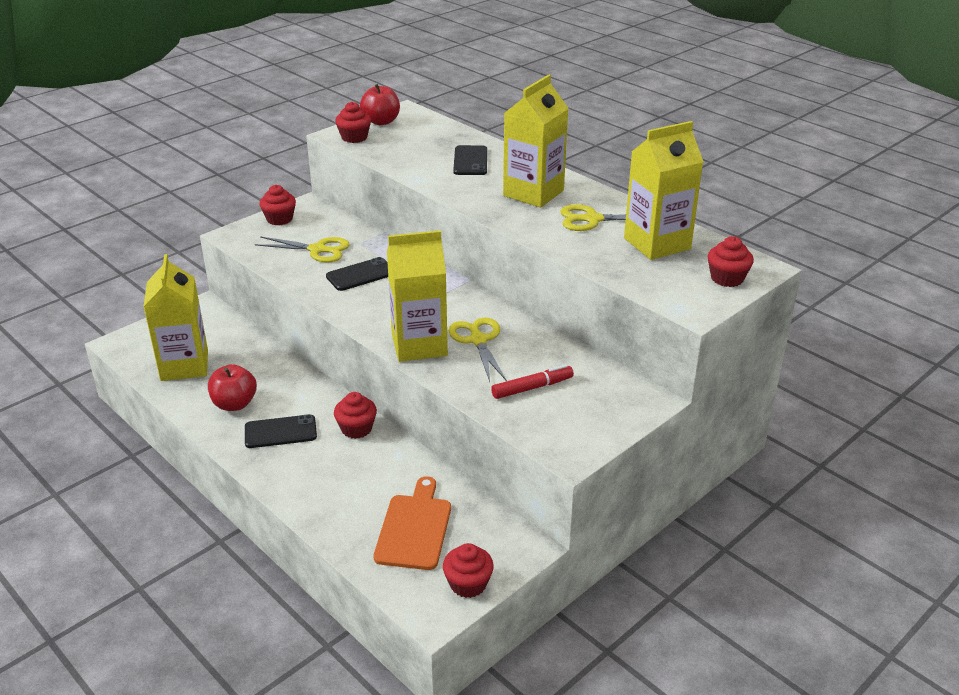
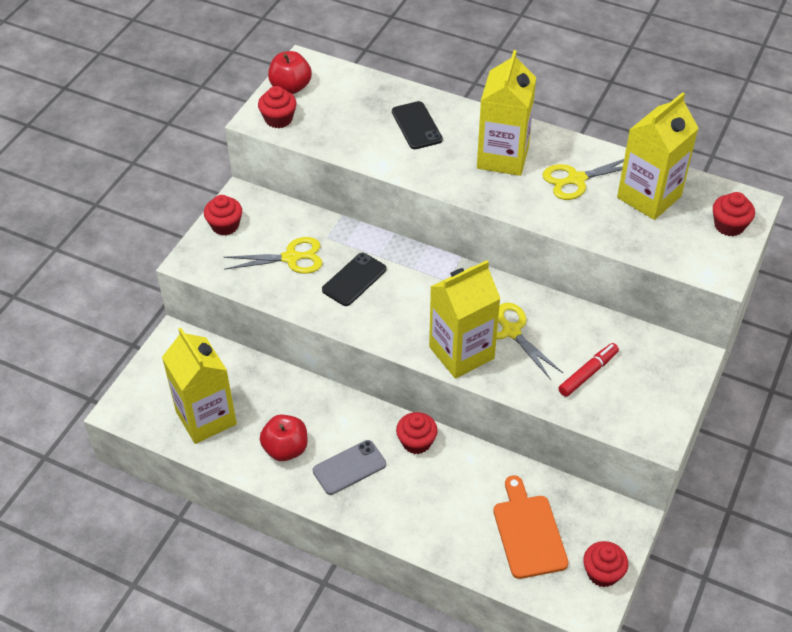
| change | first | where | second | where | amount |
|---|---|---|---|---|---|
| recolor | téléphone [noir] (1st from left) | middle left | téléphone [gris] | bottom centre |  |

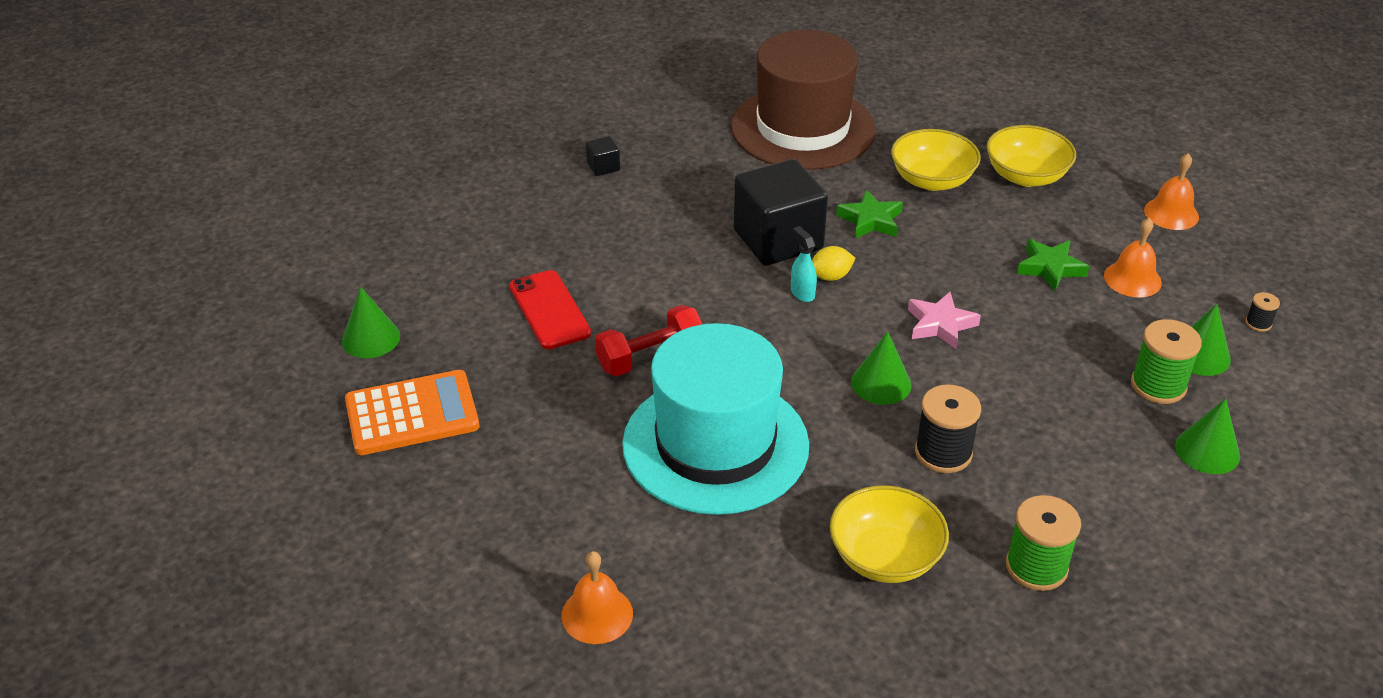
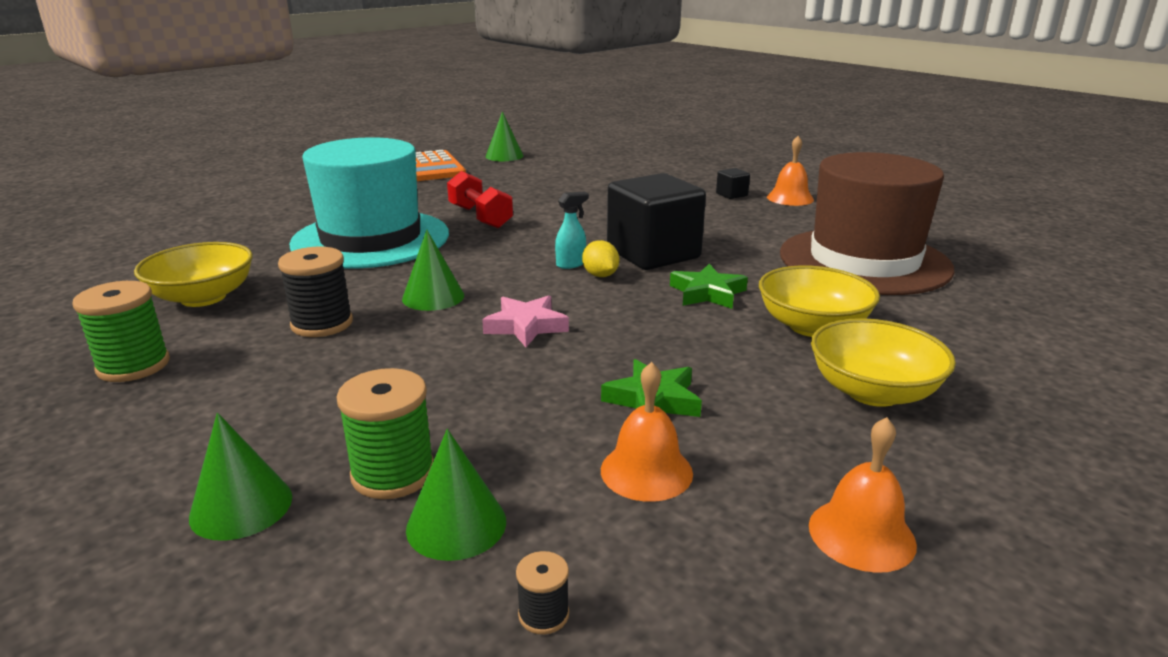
| change | first | where | second | where | amount |
|---|---|---|---|---|---|
| move | cloche [orange] (1st from left in the first image) | bottom centre | cloche [orange] (2nd from left) | top right |  |
| delete | téléphone [rouge] | centre |  |  |  |

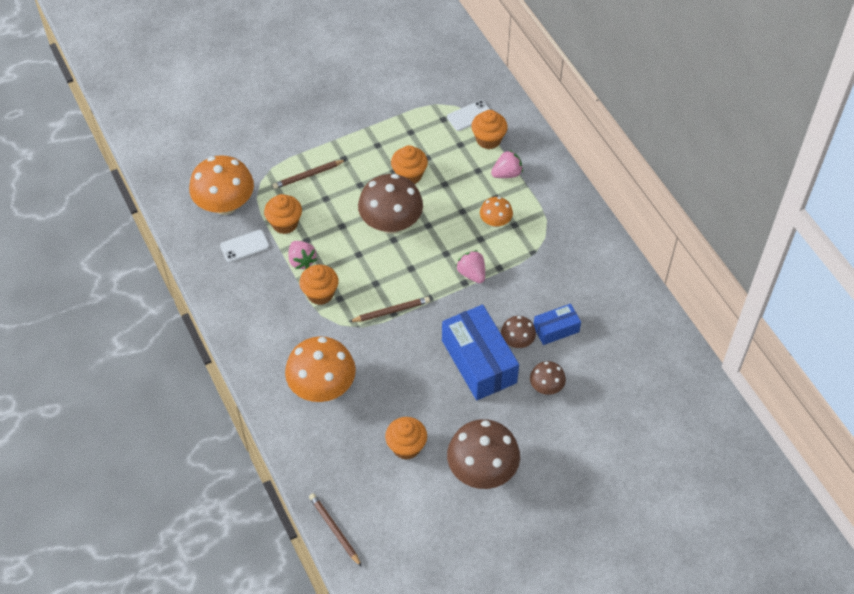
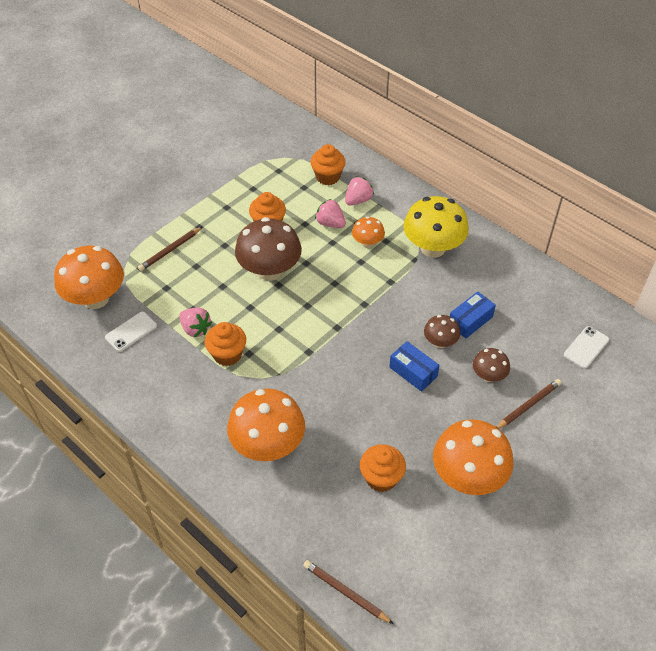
| change | first | where | second | where | amount |
|---|---|---|---|---|---|
| move | fraise [rose] (2nd from left) | centre |  | top centre |  |
| resize | boîte [bleu] (1st from left) | centre |  | centre | x0.53 |
| insert |  |  | champignon [jaune] | centre |  |
| recolor | champignon [marron] (2nd from left) | bottom centre | champignon [orange] (4th from left) | bottom right |  |
| move | crayon [marron] (3rd from left) | centre |  | middle right |  |
| move | téléphone [blanc] (2nd from left) | top centre |  | middle right |  |
| delete | muffin [orange] (1st from left) | middle left |  |  |  |

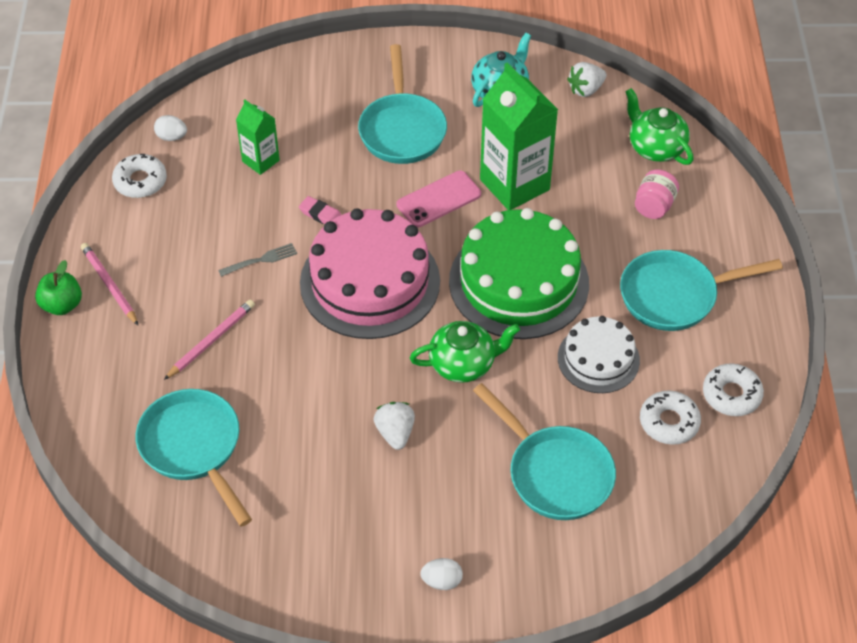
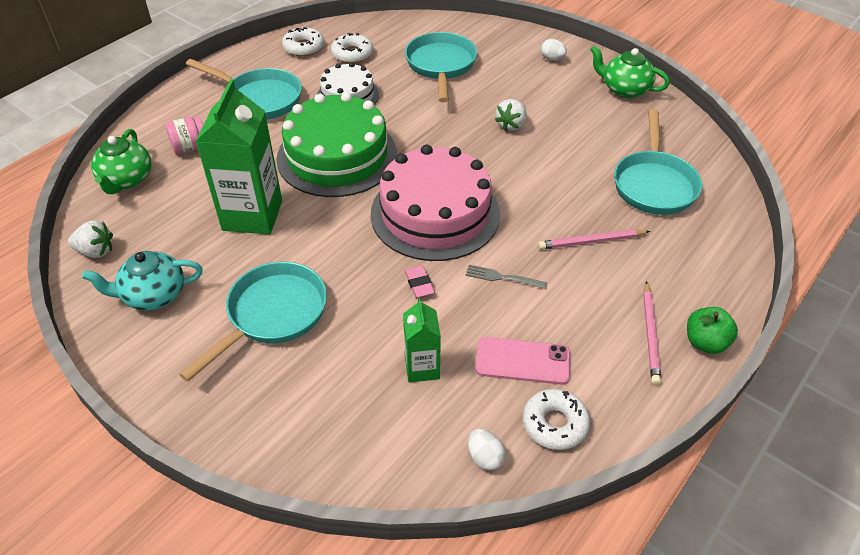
| change | first | where | second | where | amount |
|---|---|---|---|---|---|
| move | téléphone [rose] | top centre |  | centre |  |
| move | théière [vert] (1st from left in the first image) | centre | théière [vert] (2nd from left) | top right |  |

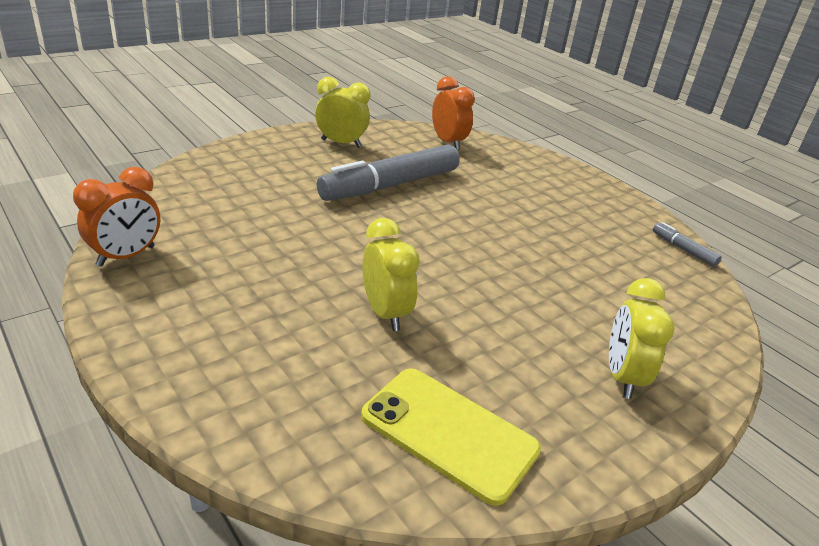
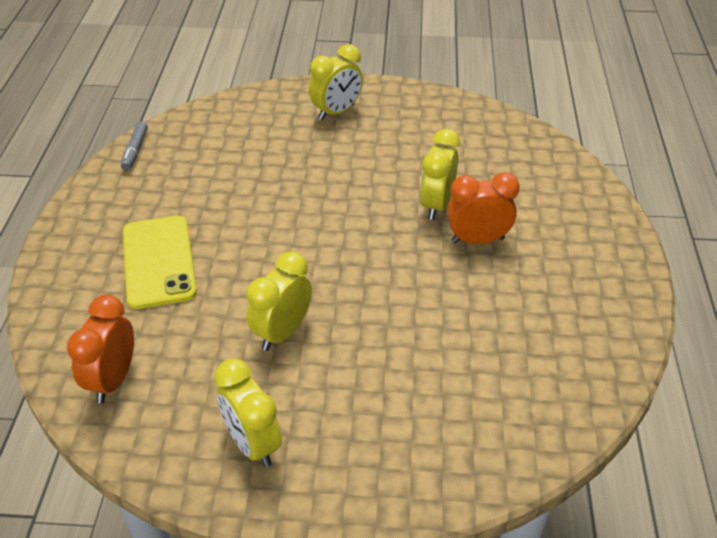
| change | first | where | second | where | amount |
|---|---|---|---|---|---|
| move | téléphone [jaune] | bottom centre |  | middle left |  |
| replace | feutre [gris] (1st from left) | top centre | réveil [jaune] (2nd from left) | centre |  |
| move | réveil [orange] (1st from left in the first image) | middle left | réveil [orange] (2nd from left) | middle right |  |

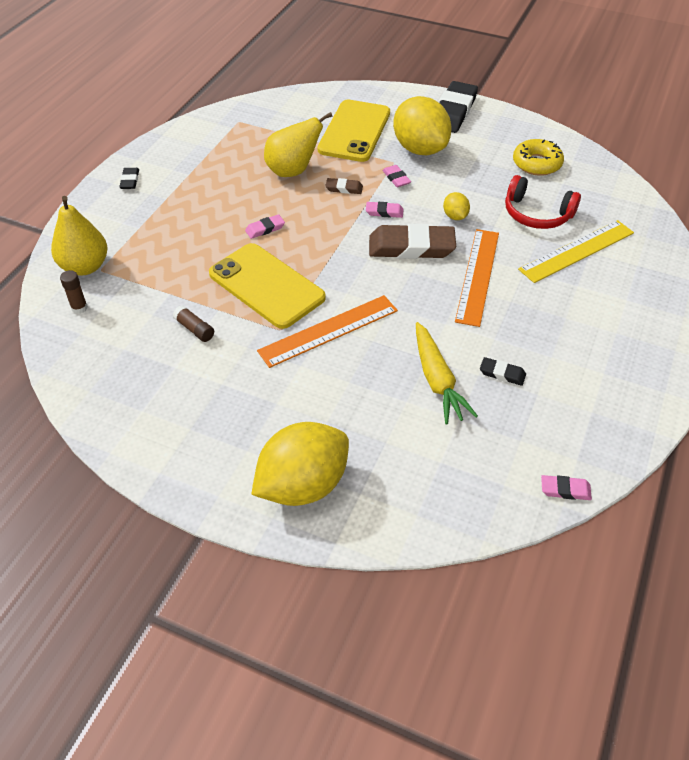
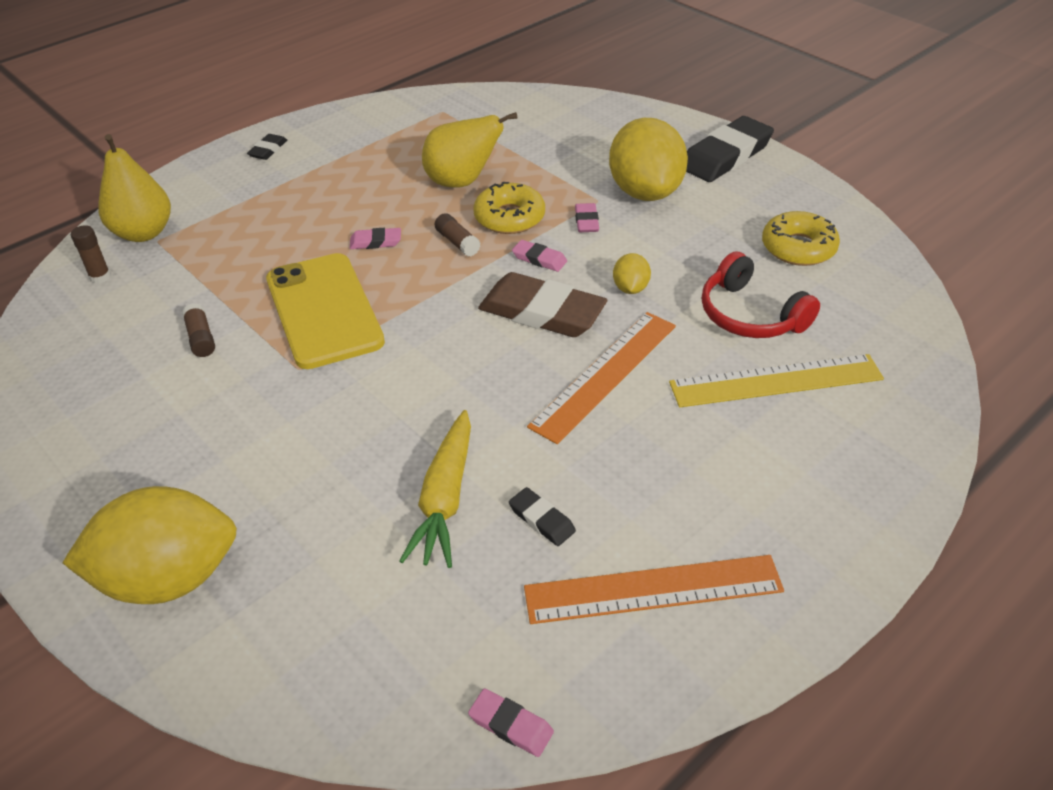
| change | first | where | second | where | amount |
|---|---|---|---|---|---|
| insert |  |  | bâton de colle [marron] (3rd from left) | top centre |  |
| replace | gomme [marron] (1st from left) | top centre | beignet [jaune] (1st from left) | top centre |  |
| move | règle [orange] (1st from left in the first image) | centre | règle [orange] (2nd from left) | bottom centre |  |
| delete | téléphone [jaune] (2nd from left) | top centre |  |  |  |

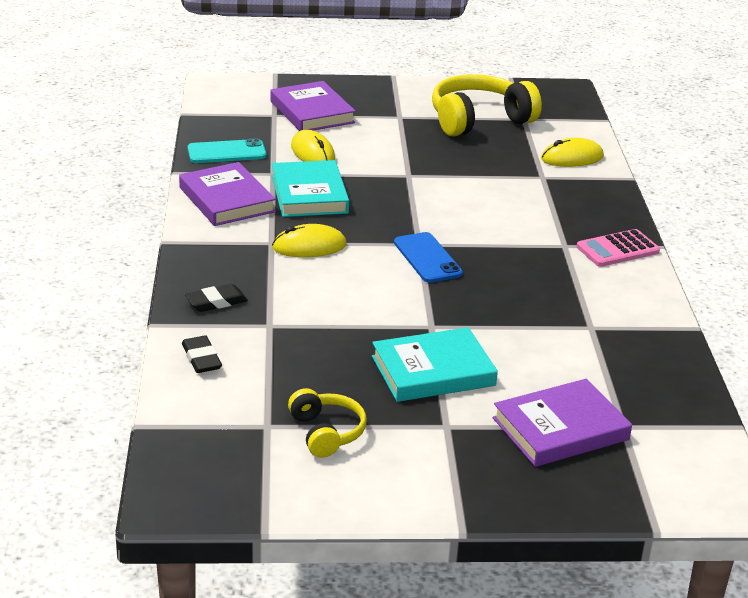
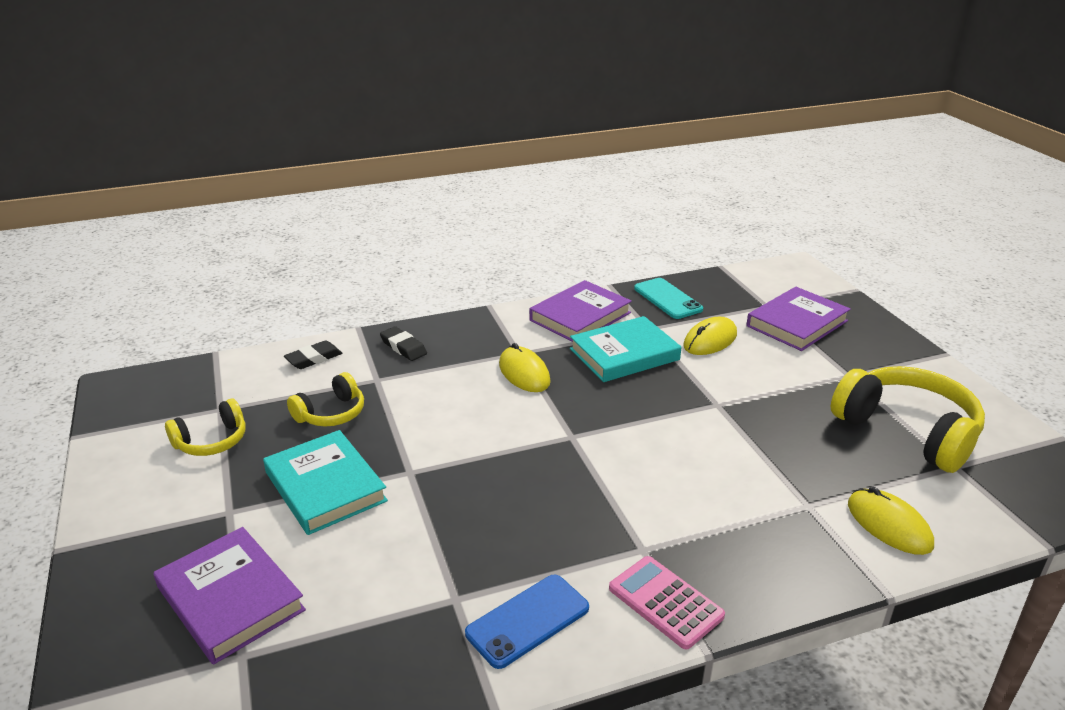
| change | first | where | second | where | amount |
|---|---|---|---|---|---|
| insert |  |  | casque audio [jaune] (2nd from left) | middle left |  |
| move | téléphone [bleu] | centre |  | bottom centre |  |

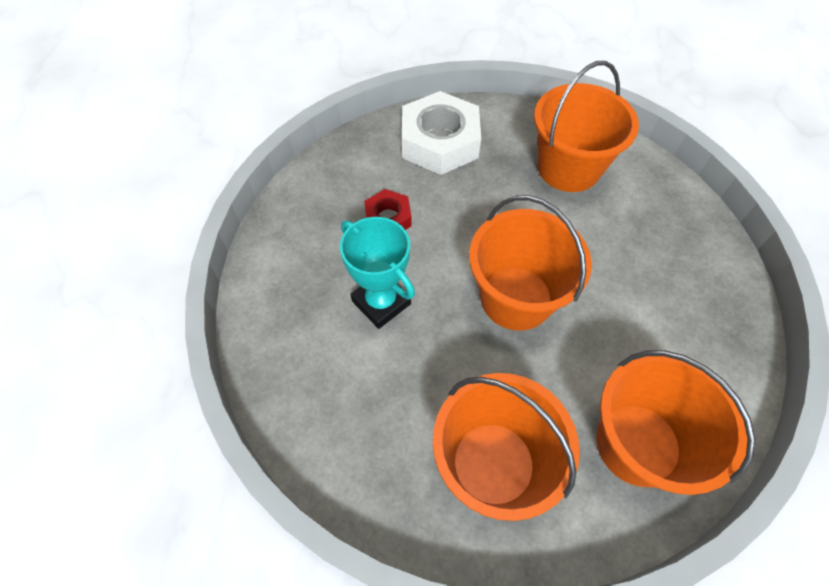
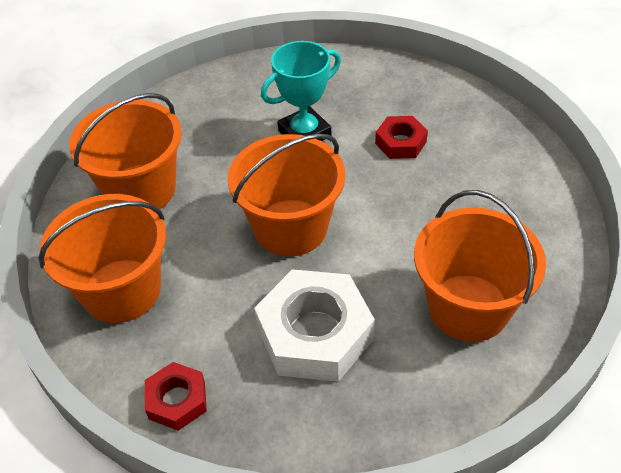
| change | first | where | second | where | amount |
|---|---|---|---|---|---|
| insert |  |  | écrou [rouge] (1st from left) | bottom left |  |
| move | écrou [blanc] | top centre |  | bottom centre |  |

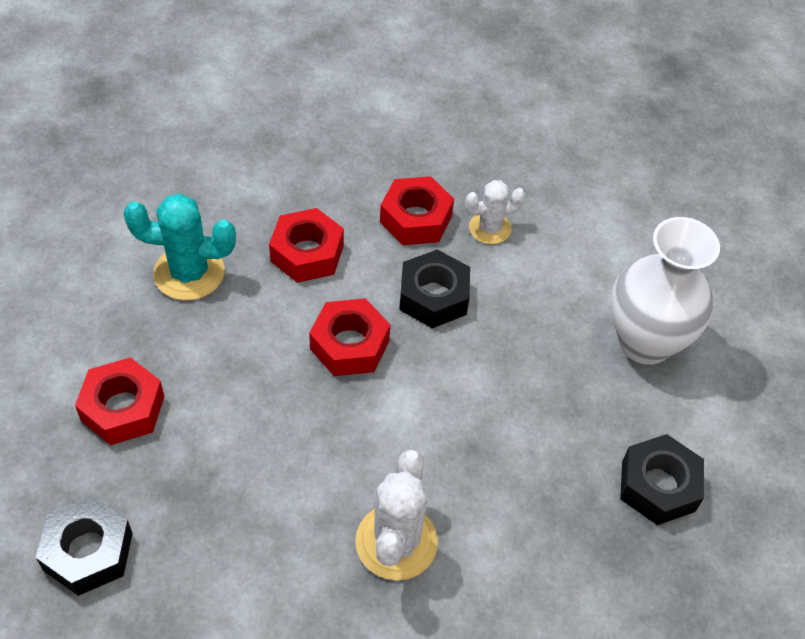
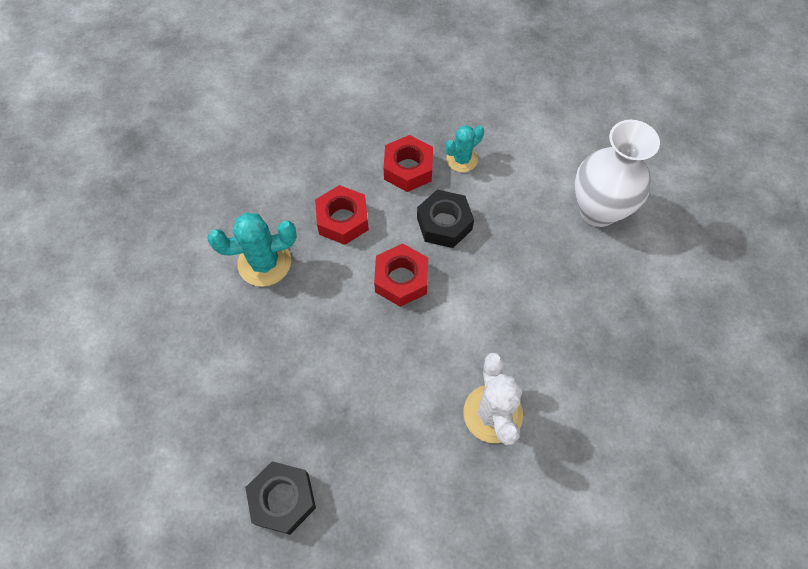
| change | first | where | second | where | amount |
|---|---|---|---|---|---|
| recolor | cactus [blanc] (2nd from left) | top centre | cactus [turquoise] (2nd from left) | top centre |  |
| delete | écrou [rouge] (1st from left) | middle left |  |  |  |
| delete | écrou [noir] (3rd from left) | bottom right |  |  |  |

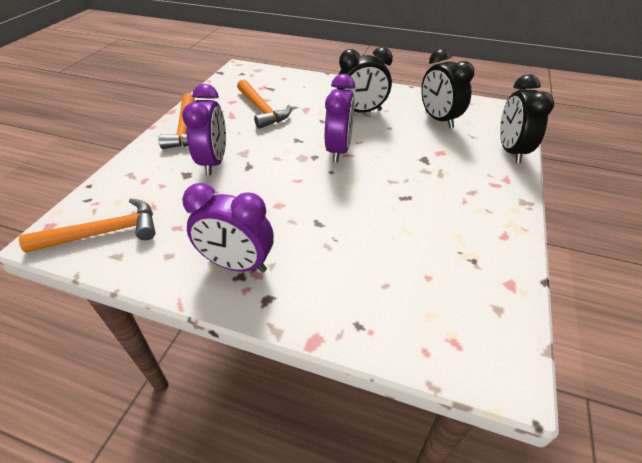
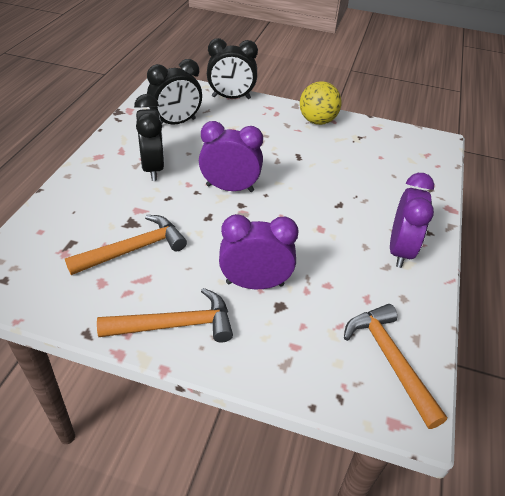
| change | first | where | second | where | amount |
|---|---|---|---|---|---|
| insert |  |  | balle [jaune] | top centre |  |

